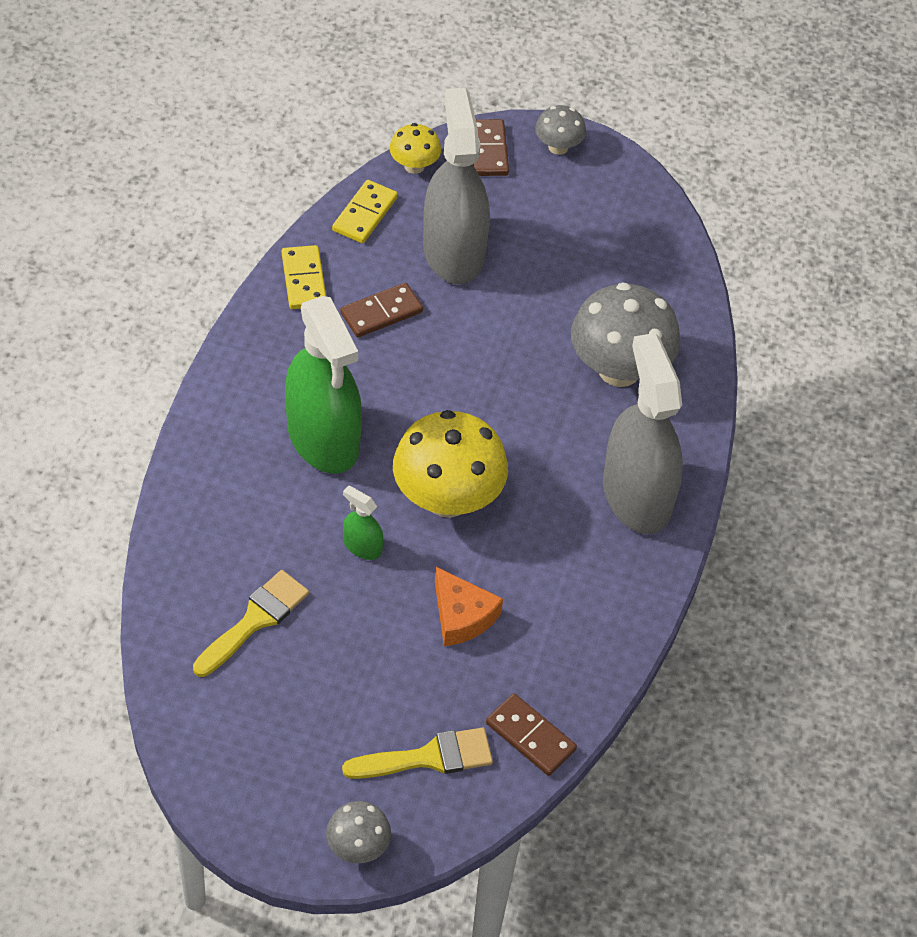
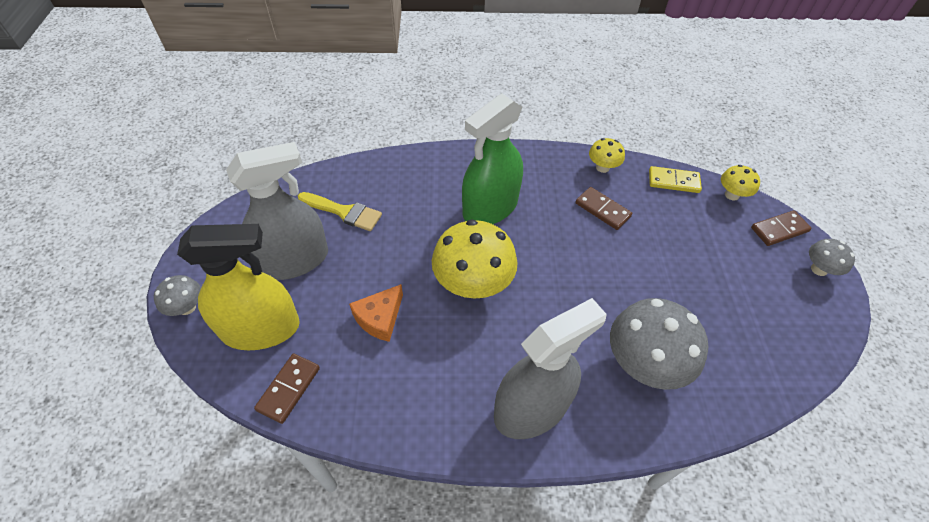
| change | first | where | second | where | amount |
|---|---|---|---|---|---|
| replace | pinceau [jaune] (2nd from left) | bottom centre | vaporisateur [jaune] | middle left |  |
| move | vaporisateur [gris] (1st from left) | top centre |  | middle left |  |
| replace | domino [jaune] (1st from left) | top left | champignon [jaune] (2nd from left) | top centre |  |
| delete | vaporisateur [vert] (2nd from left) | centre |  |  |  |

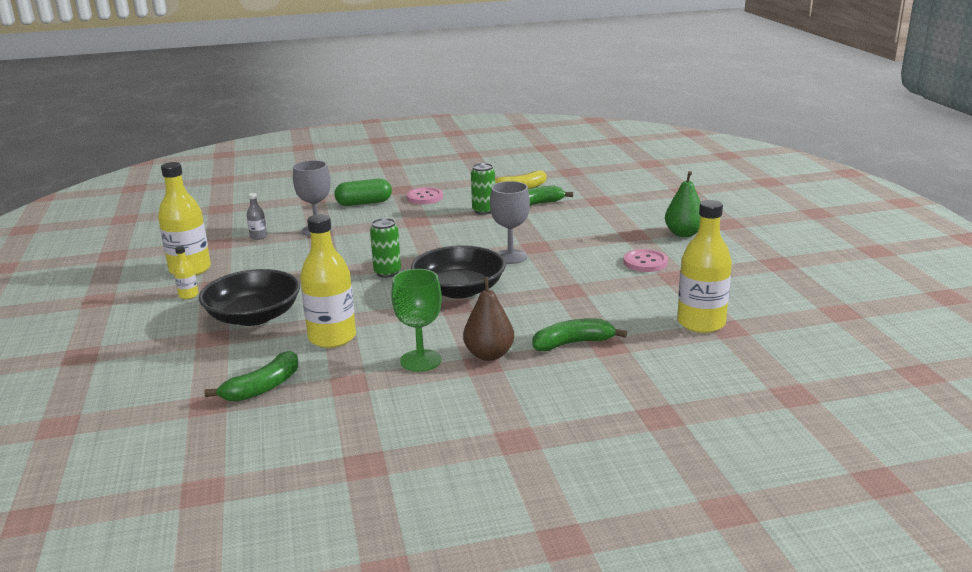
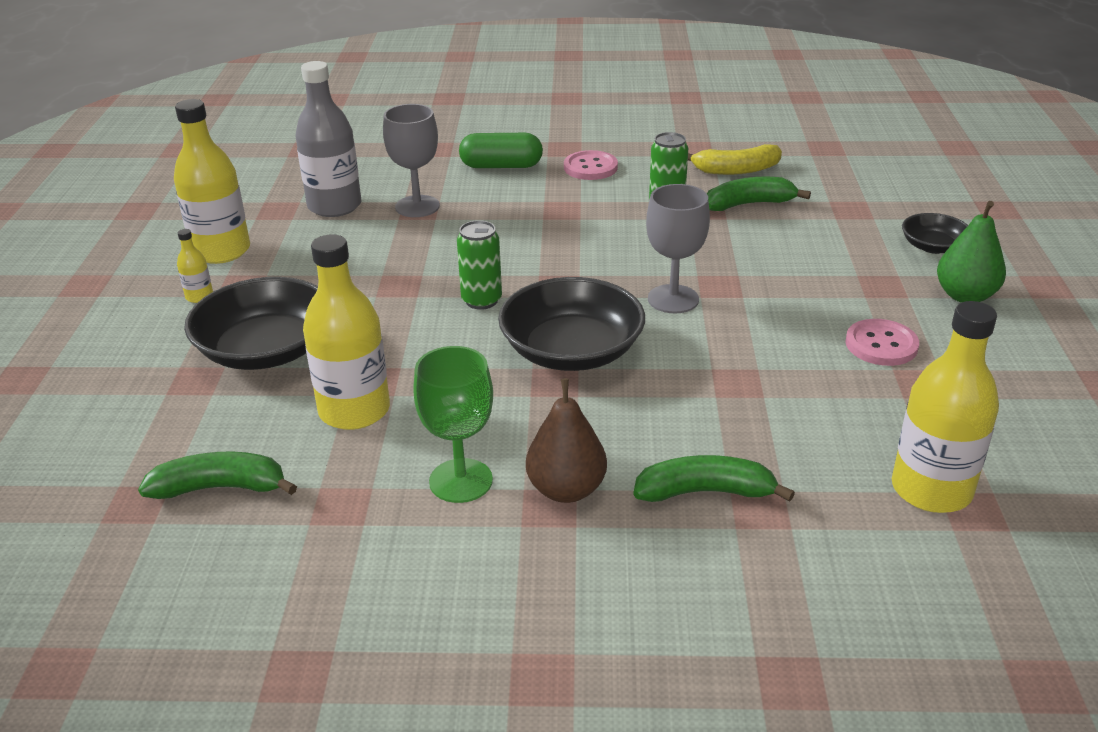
| change | first | where | second | where | amount |
|---|---|---|---|---|---|
| rotate | banane [vert] (1st from left) | middle left |  | middle left | 150 degrees counterclockwise |
| resize | bouteille [gris] | middle left |  | top left | x2.24 |
| insert |  |  | bol [noir] (3rd from left) | top right |  |

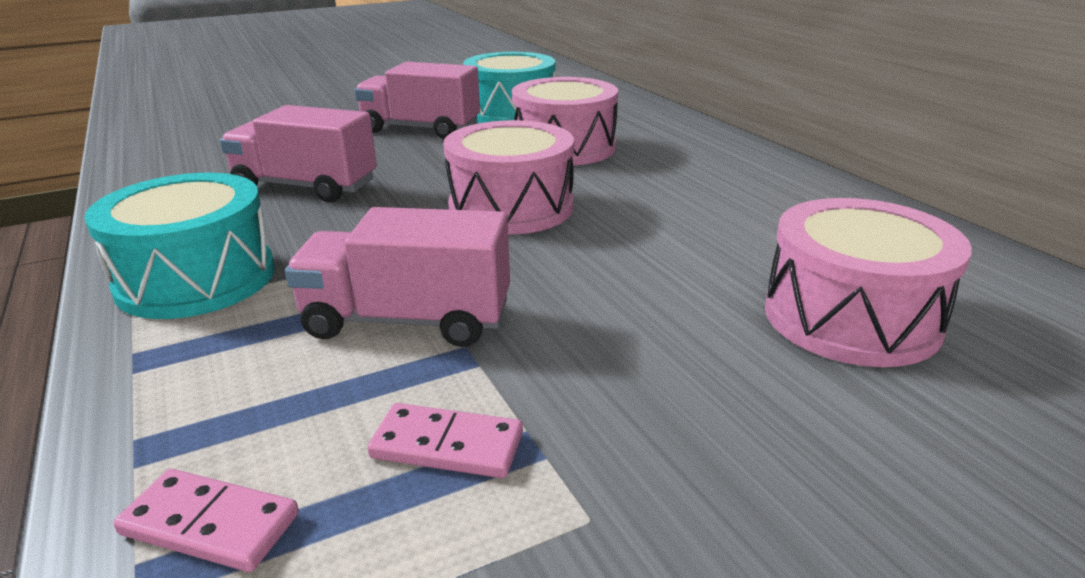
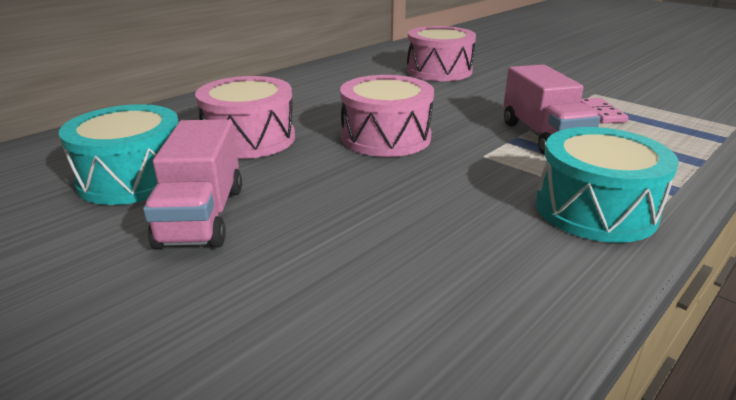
| change | first | where | second | where | amount |
|---|---|---|---|---|---|
| delete | domino [rose] (1st from left) | bottom left |  |  |  |
| delete | camion [rose] (1st from left) | top left |  |  |  |

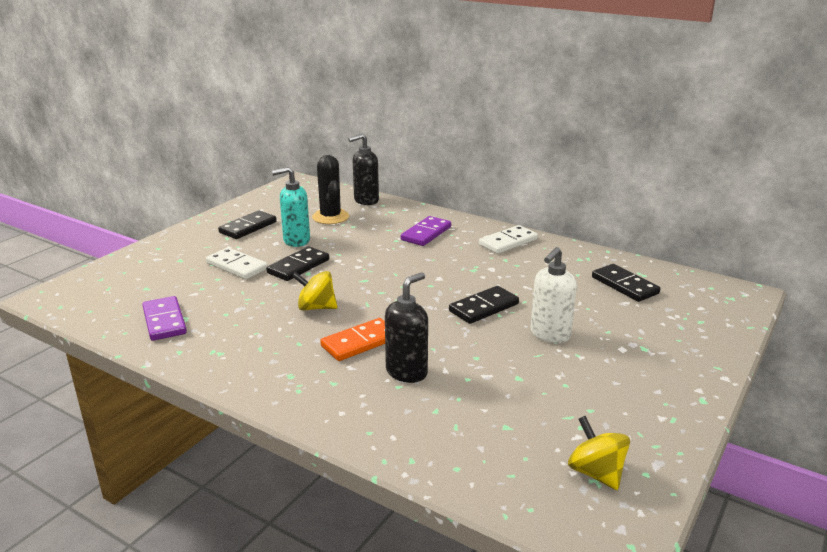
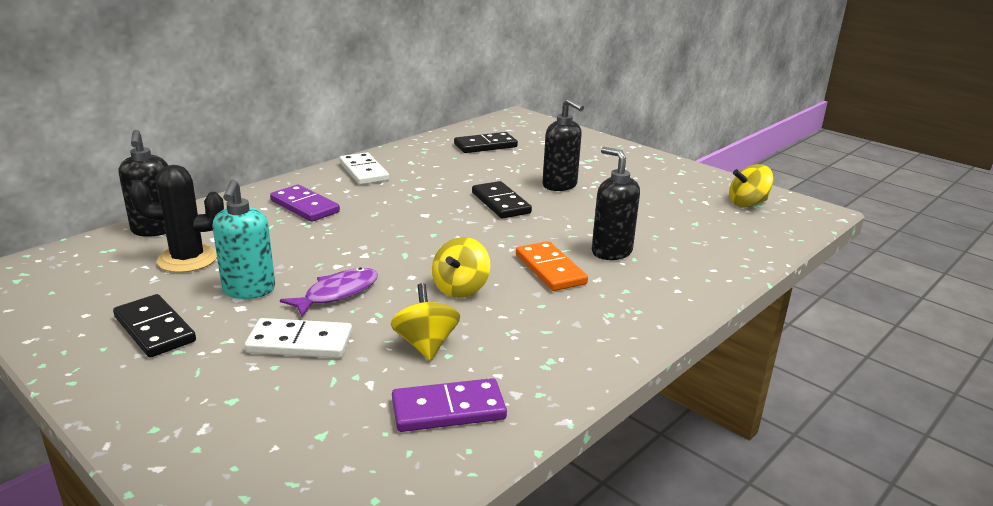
| change | first | where | second | where | amount |
|---|---|---|---|---|---|
| rotate | domino [blanc] (1st from left) | middle left |  | bottom left | 45 degrees clockwise |
| replace | domino [noir] (2nd from left) | centre | poisson [violet] | middle left |  |
| insert |  |  | toupie [jaune] (1st from left) | centre |  |
| recolor | distributeur de savon [blanc] | middle right | distributeur de savon [noir] (2nd from left) | top centre |  |

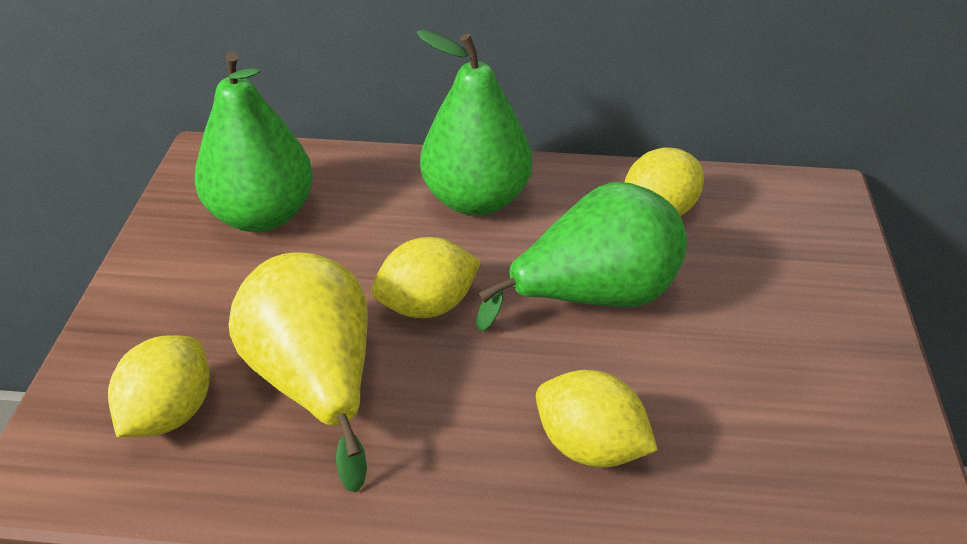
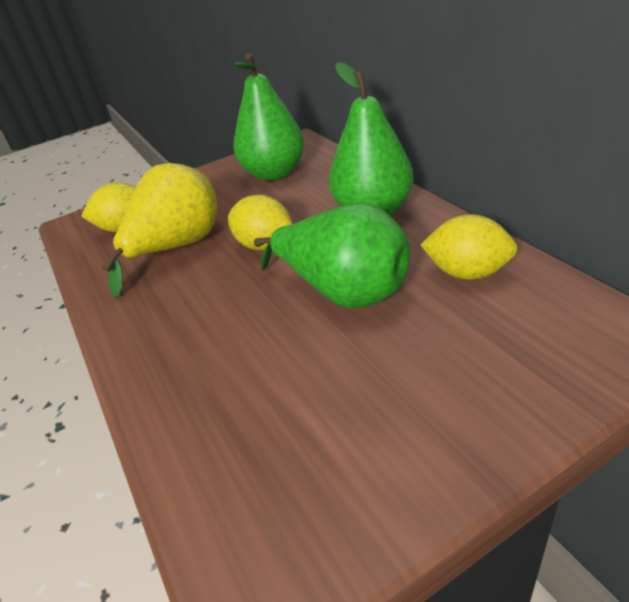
| change | first | where | second | where | amount |
|---|---|---|---|---|---|
| delete | citron [jaune] (3rd from left) | bottom centre |  |  |  |

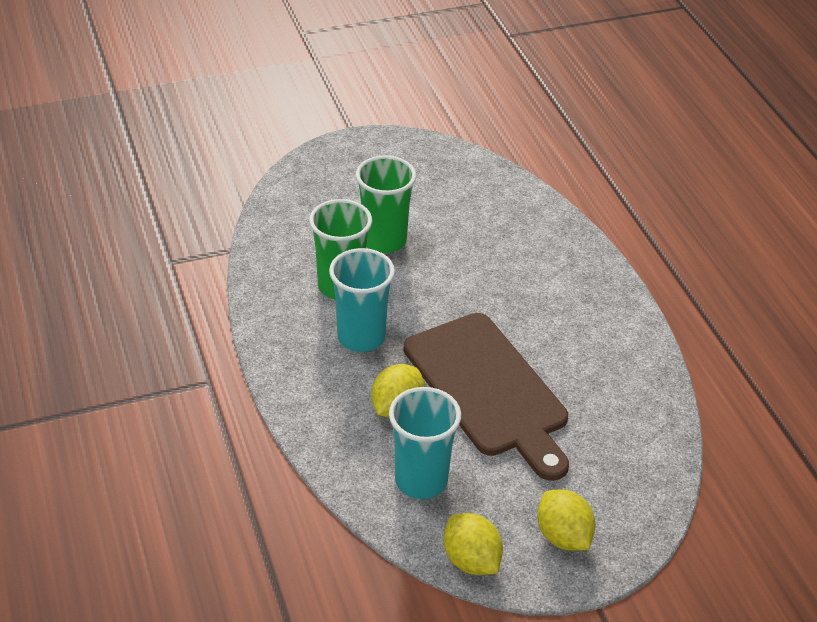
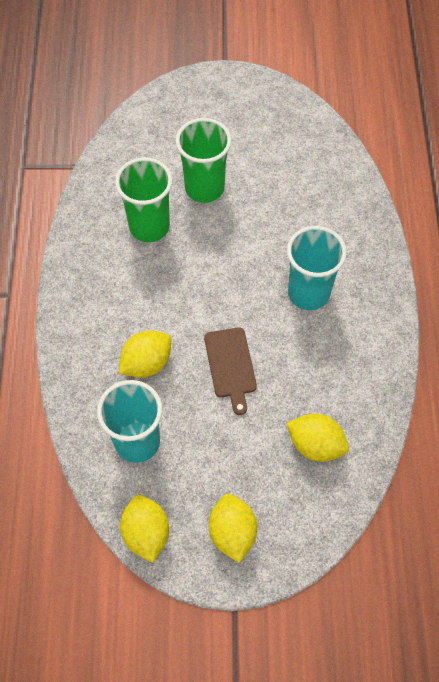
| change | first | where | second | where | amount |
|---|---|---|---|---|---|
| resize | planche à découper [marron] | centre |  | centre | x0.47 |
| insert |  |  | citron [jaune] (4th from left) | middle right |  |
| move | gobelet [turquoise] (1st from left in the first image) | centre | gobelet [turquoise] (2nd from left) | middle right |  |

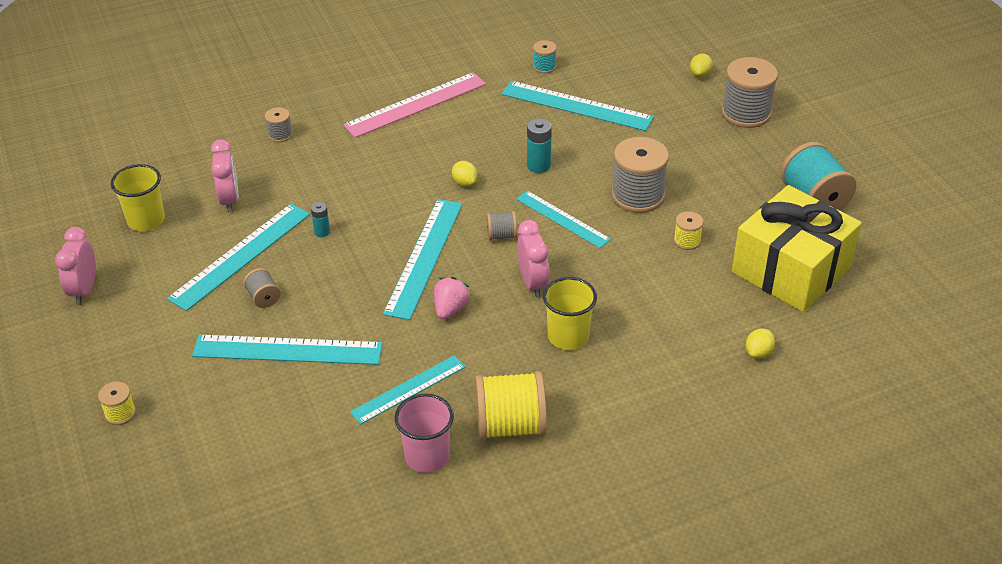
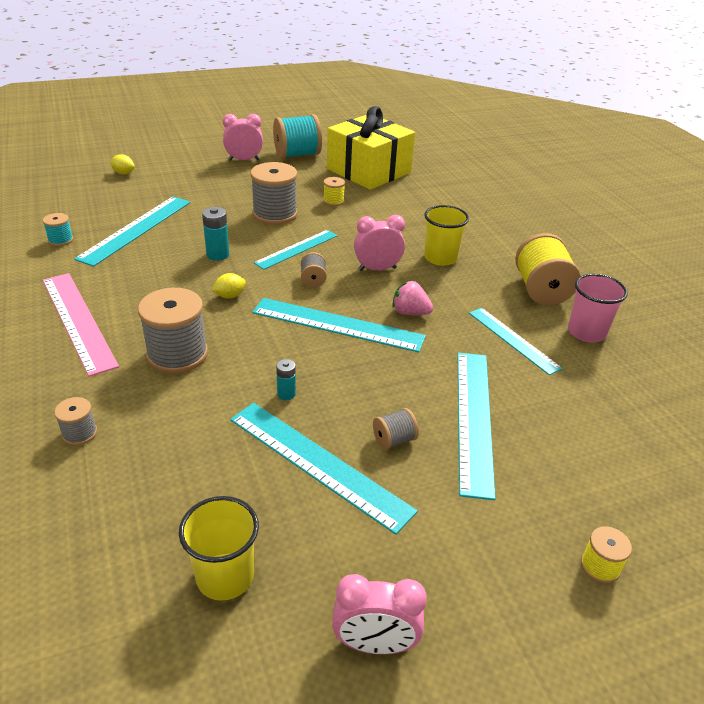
| change | first | where | second | where | amount |
|---|---|---|---|---|---|
| move | bobine [gris] (5th from left in the first image) | top right | bobine [gris] (2nd from left) | middle left |  |
| move | réveil [rose] (2nd from left in the first image) | top left | réveil [rose] (1st from left) | top centre |  |
| delete | citron [jaune] (3rd from left) | middle right |  |  |  |

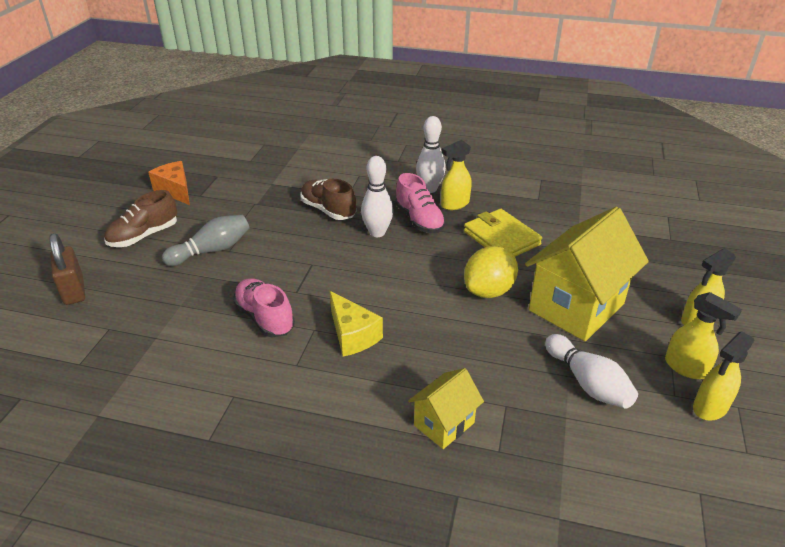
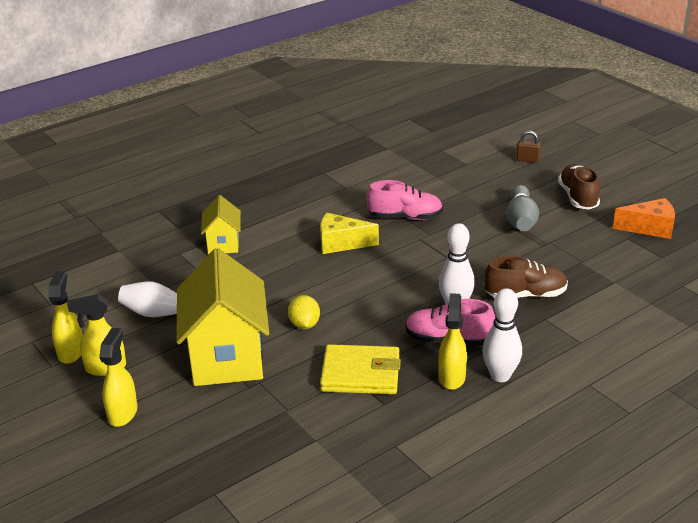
| change | first | where | second | where | amount |
|---|---|---|---|---|---|
| resize | citron [jaune] | centre |  | centre | x0.63 |
| resize | cadenas [marron] | middle left |  | top right | x0.60 |

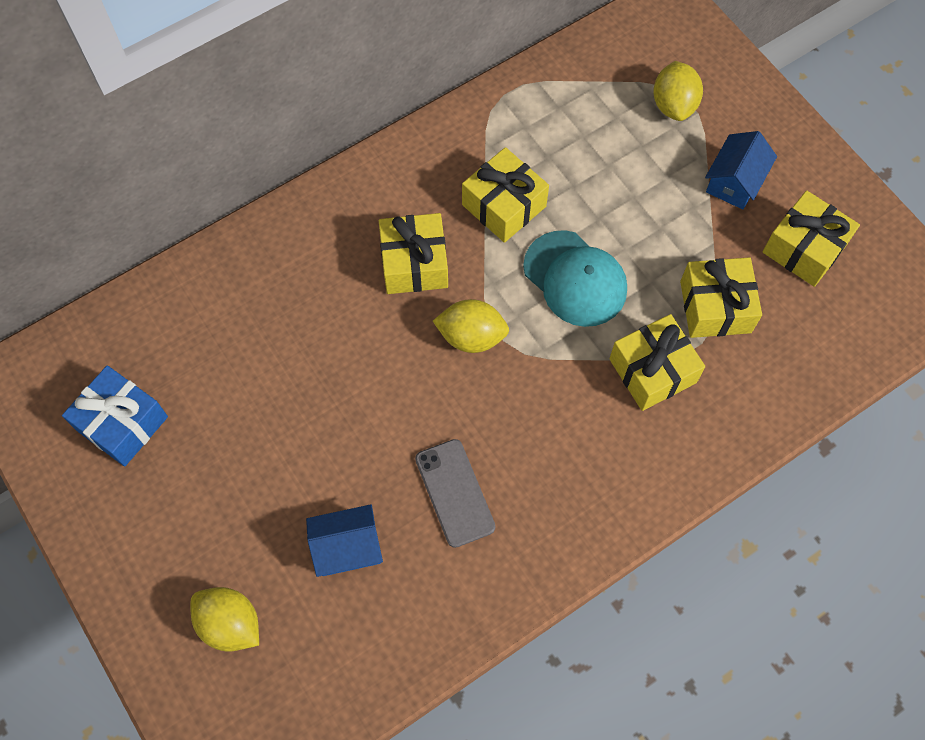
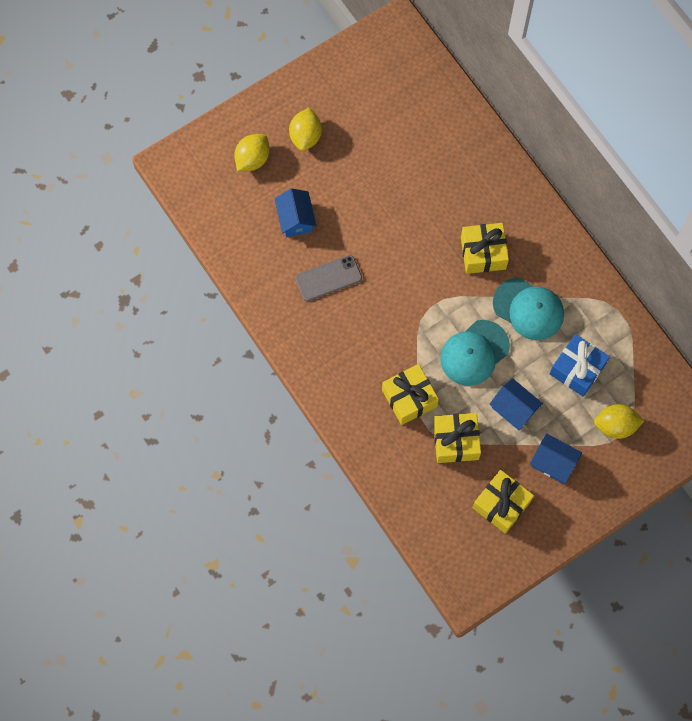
| change | first | where | second | where | amount |
|---|---|---|---|---|---|
| move | citron [jaune] (2nd from left) | centre |  | top centre |  |
| insert |  |  | maison [bleu] (2nd from left) | middle right |  |
| replace | cadeau [jaune] (2nd from left) | top centre | casquette [turquoise] (2nd from left) | middle right |  |
| move | cadeau [bleu] | middle left |  | middle right |  |

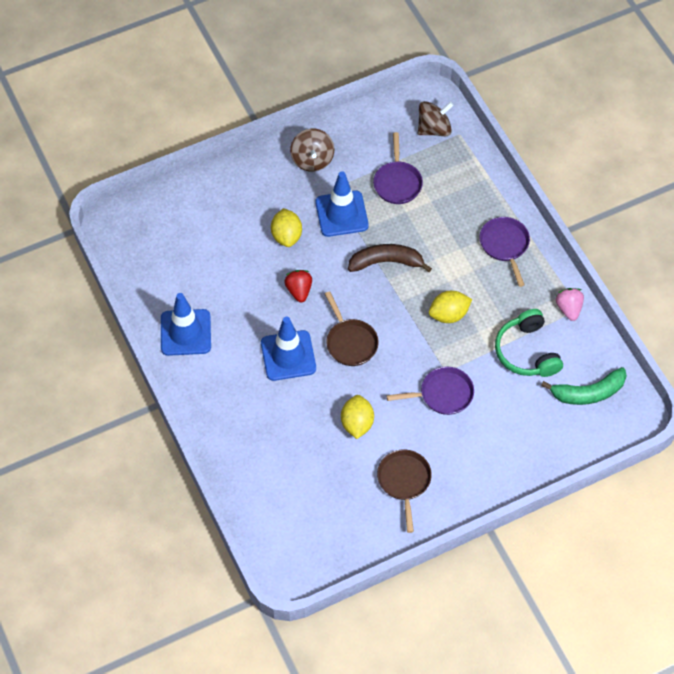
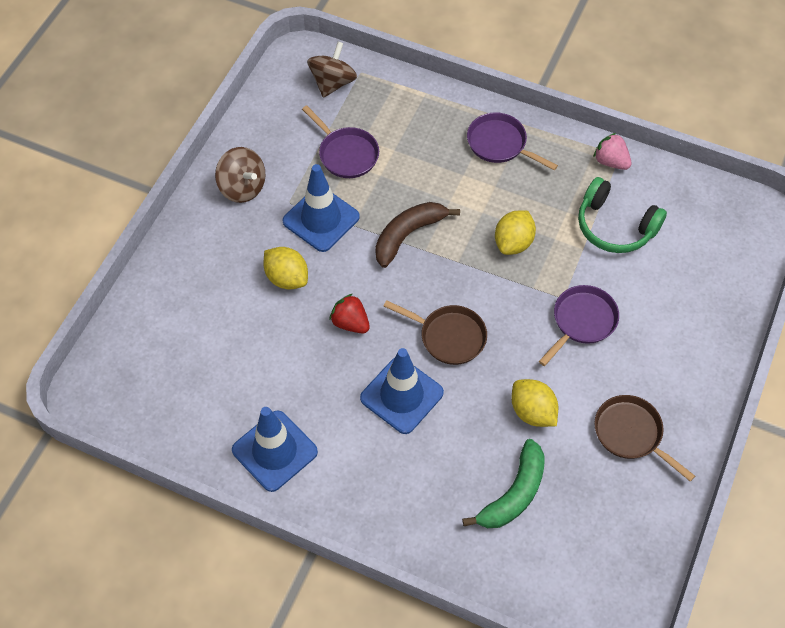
| change | first | where | second | where | amount |
|---|---|---|---|---|---|
| move | banane [vert] | middle right |  | bottom centre |  |

